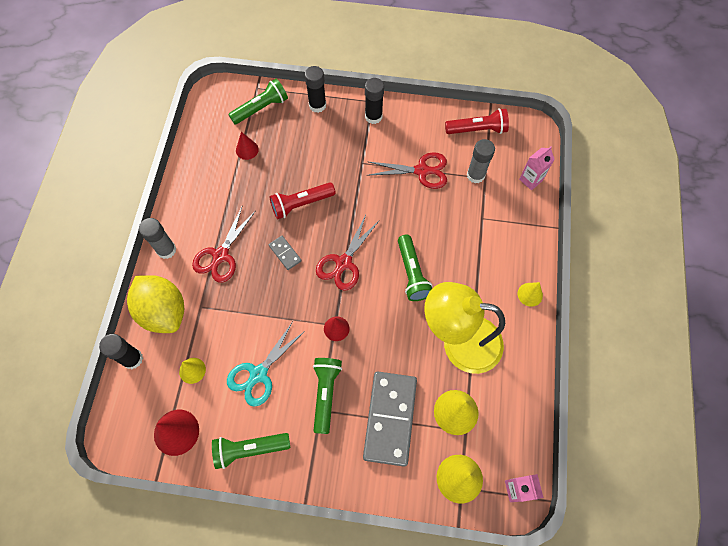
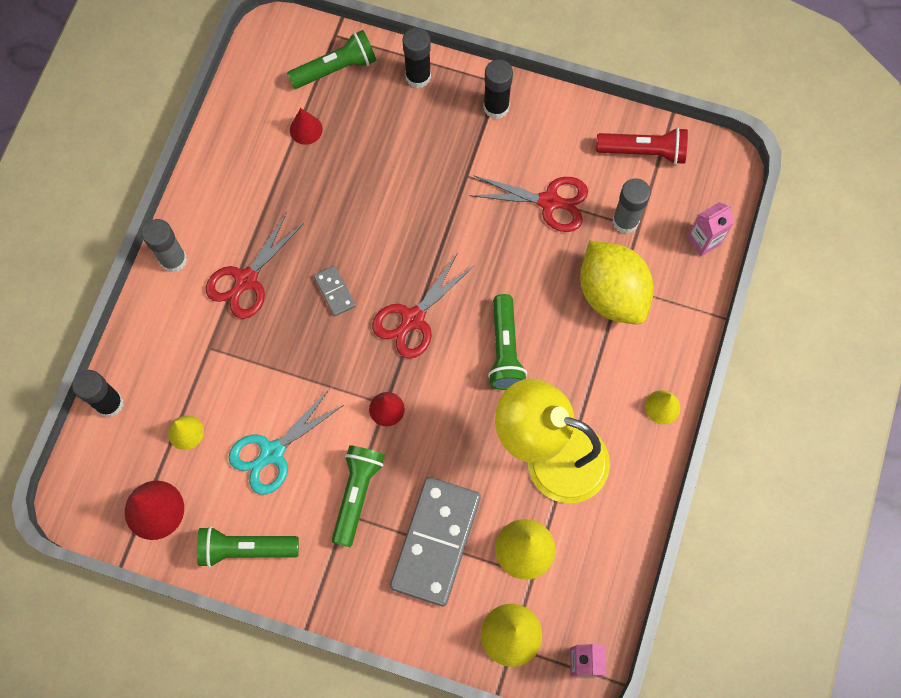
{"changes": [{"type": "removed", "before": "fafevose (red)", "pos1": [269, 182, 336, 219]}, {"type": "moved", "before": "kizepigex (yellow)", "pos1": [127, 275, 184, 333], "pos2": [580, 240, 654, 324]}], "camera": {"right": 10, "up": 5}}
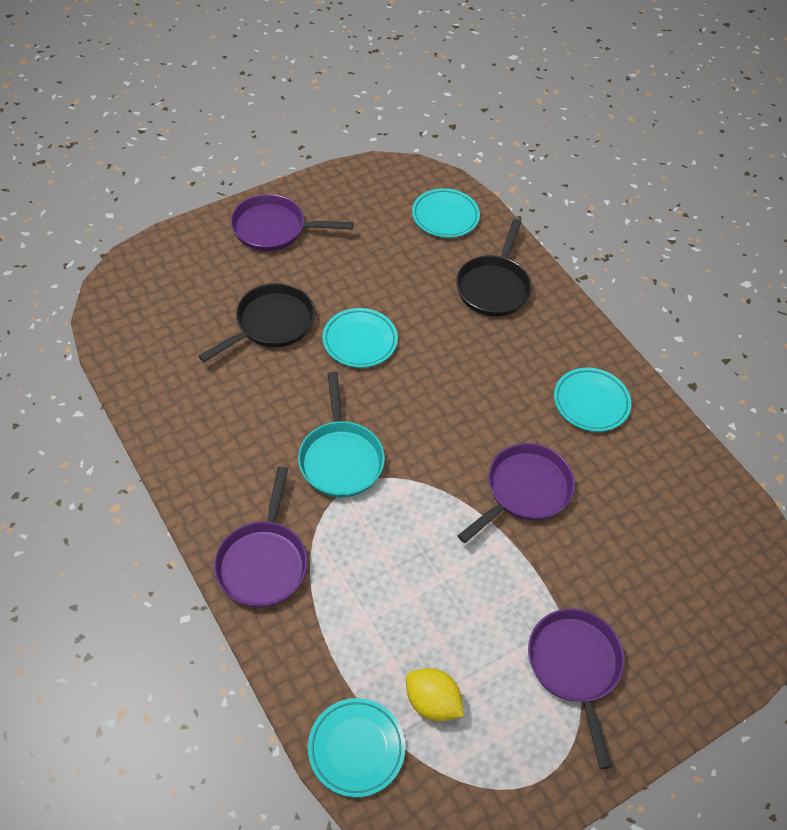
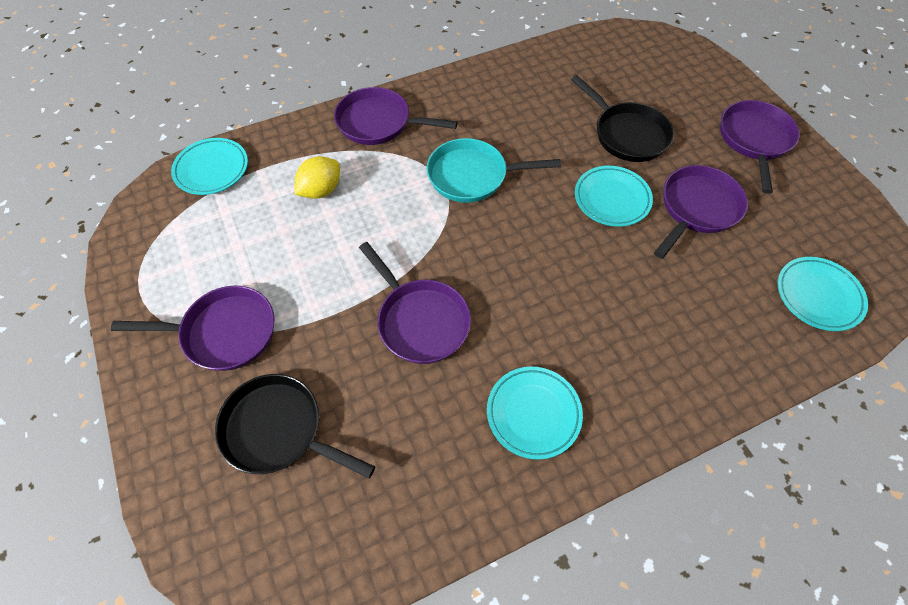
{"changes": [{"type": "moved", "before": "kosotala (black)", "pos1": [456, 219, 532, 317], "pos2": [215, 374, 375, 479]}, {"type": "moved", "before": "kizepigex (yellow)", "pos1": [406, 668, 464, 721], "pos2": [294, 156, 340, 199]}, {"type": "added", "after": "kosotala (purple)", "pos2": [654, 165, 748, 259]}], "camera": {"right": 100, "up": 5}}
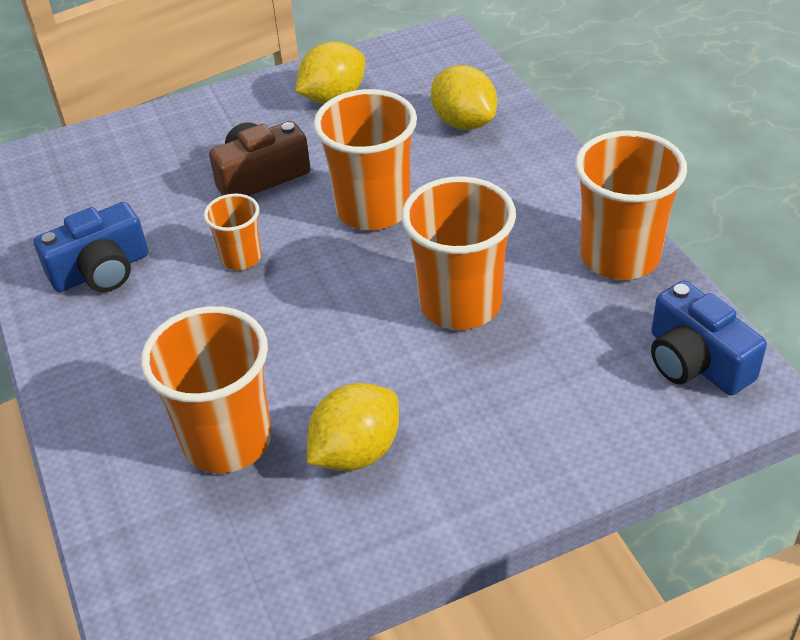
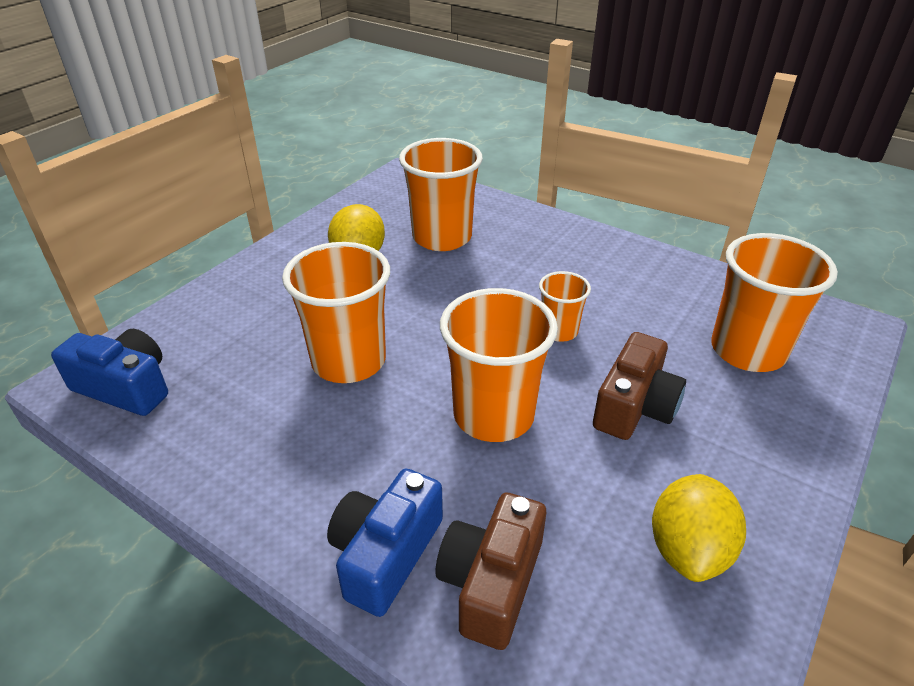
{"changes": [{"type": "replaced", "before": "kizepigex (yellow)", "after": "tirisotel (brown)", "pos1": [431, 65, 497, 130], "pos2": [435, 492, 546, 650]}, {"type": "moved", "before": "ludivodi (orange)", "pos1": [575, 130, 687, 280], "pos2": [711, 233, 838, 372]}, {"type": "moved", "before": "tirisotel (blue)", "pos1": [34, 202, 148, 292], "pos2": [327, 469, 443, 617]}], "camera": {"right": 145, "up": -5}}
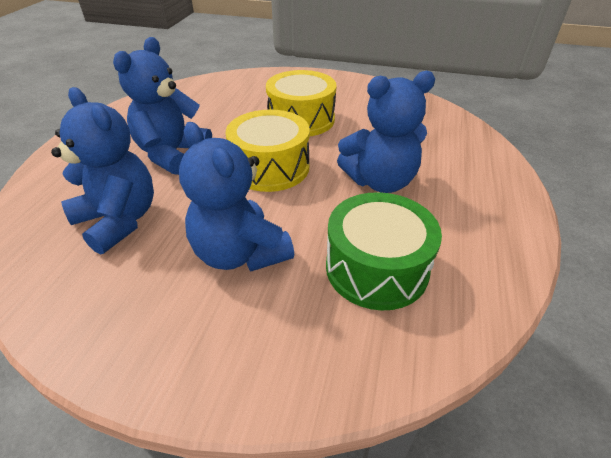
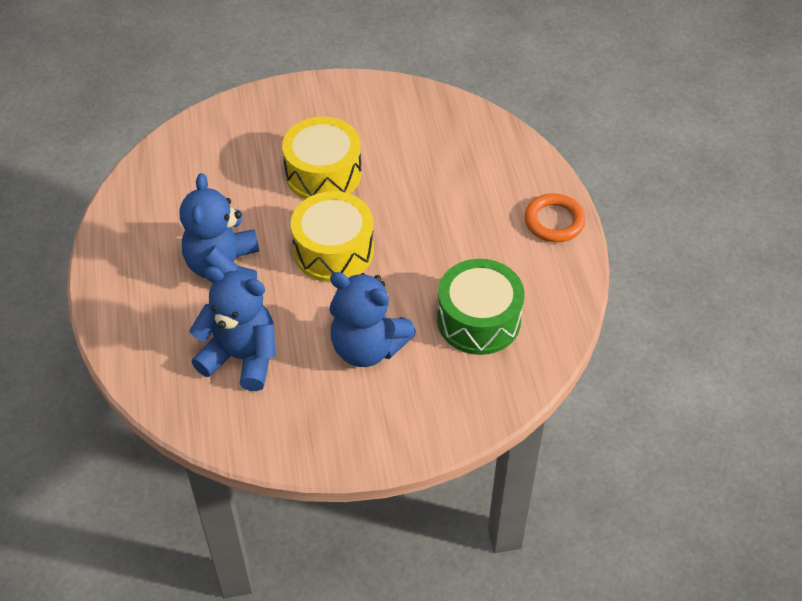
{"changes": [{"type": "removed", "before": "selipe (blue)", "pos1": [337, 71, 435, 193]}, {"type": "added", "after": "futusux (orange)", "pos2": [525, 193, 586, 242]}], "camera": {"right": -25, "up": 10}}
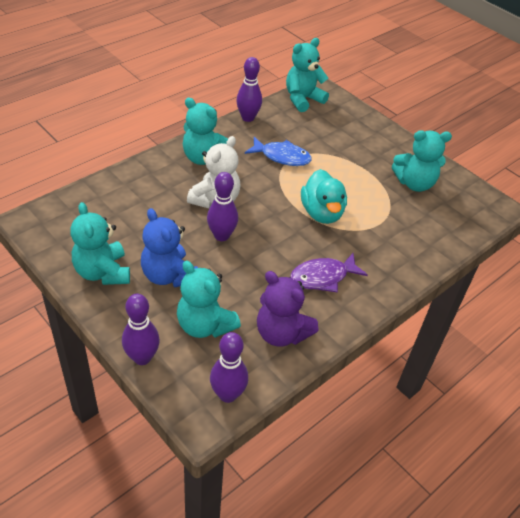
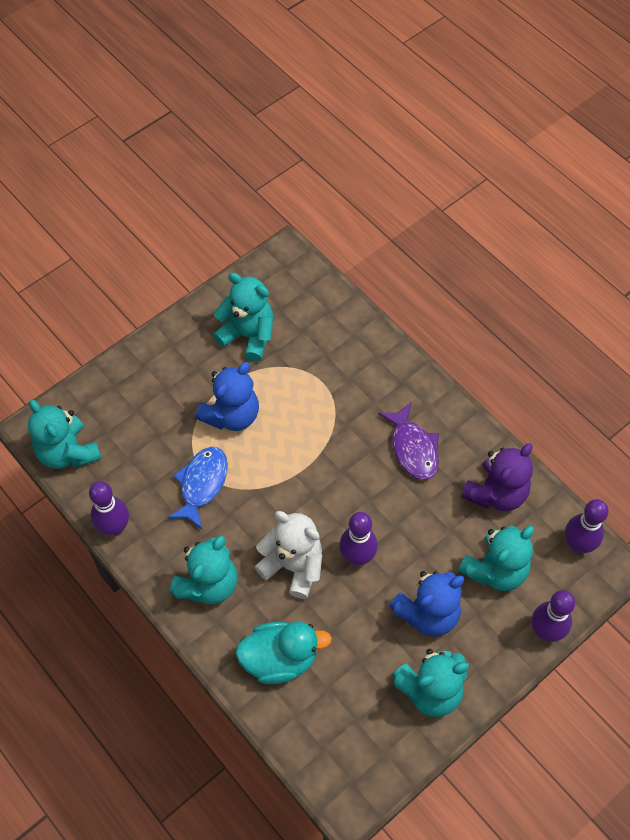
{"changes": [{"type": "turned", "before": "selipe (turquoise)", "pos1": [392, 130, 452, 192], "pos2": [213, 273, 273, 362], "turn": -60}, {"type": "moved", "before": "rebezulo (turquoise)", "pos1": [301, 169, 347, 224], "pos2": [235, 621, 332, 684]}, {"type": "added", "after": "selipe (blue)", "pos2": [195, 362, 259, 431]}], "camera": {"right": -85, "up": 15}}
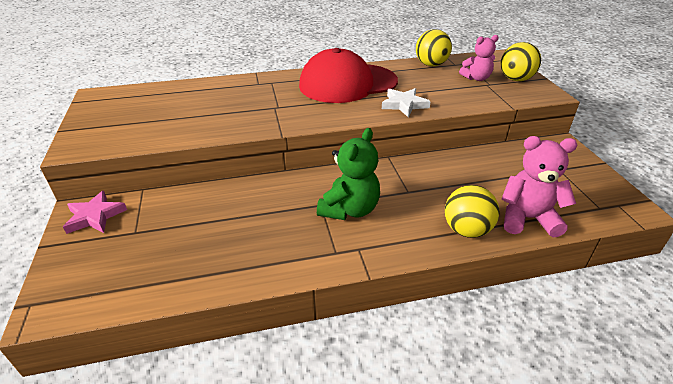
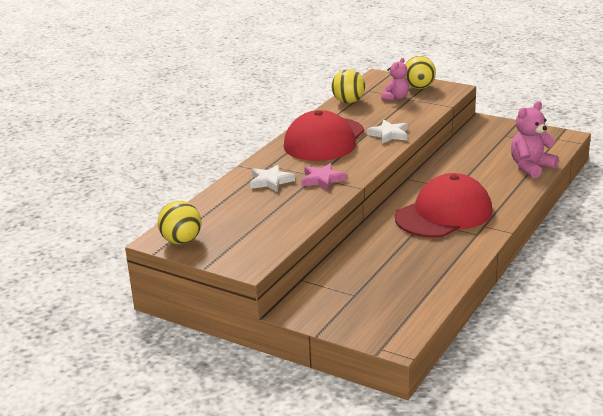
{"changes": [{"type": "replaced", "before": "selipe (green)", "after": "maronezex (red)", "pos1": [317, 128, 380, 220], "pos2": [395, 173, 493, 238]}, {"type": "moved", "before": "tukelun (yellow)", "pos1": [445, 185, 500, 238], "pos2": [158, 201, 202, 244]}, {"type": "moved", "before": "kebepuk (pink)", "pos1": [63, 191, 127, 234], "pos2": [301, 163, 347, 190]}, {"type": "added", "after": "kebepuk (white)", "pos2": [250, 164, 295, 192]}], "camera": {"right": -45, "up": -10}}
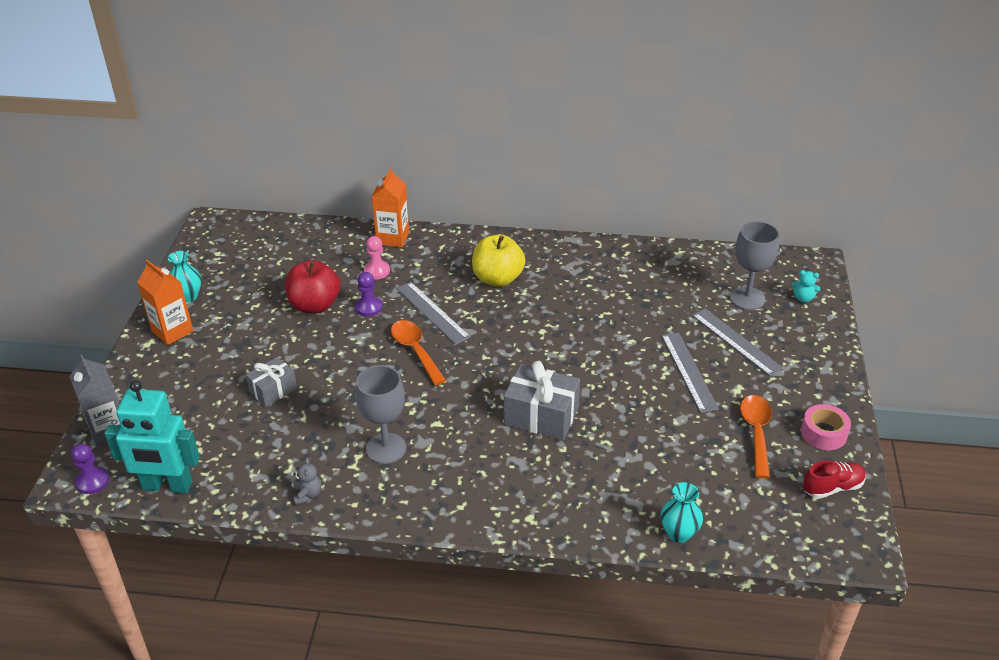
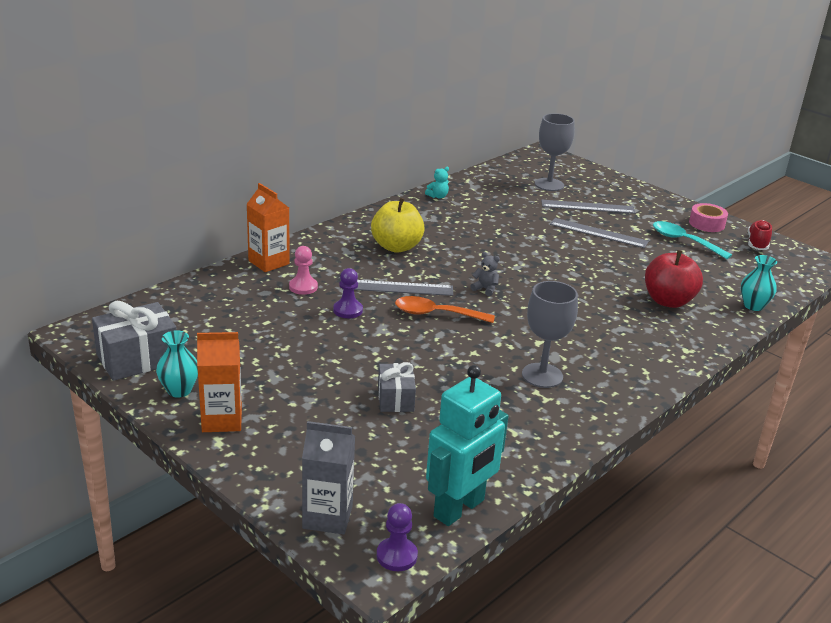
{"changes": [{"type": "moved", "before": "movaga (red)", "pos1": [285, 260, 340, 313], "pos2": [645, 250, 703, 308]}, {"type": "moved", "before": "selipe (turquoise)", "pos1": [792, 270, 820, 303], "pos2": [425, 167, 449, 199]}, {"type": "moved", "before": "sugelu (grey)", "pos1": [504, 361, 580, 440], "pos2": [92, 301, 177, 381]}, {"type": "recoloured", "before": "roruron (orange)", "after": "roruron (turquoise)", "pos1": [740, 395, 772, 478], "pos2": [653, 221, 732, 259]}, {"type": "moved", "before": "selipe (grey)", "pos1": [293, 457, 321, 505], "pos2": [470, 252, 500, 296]}], "camera": {"right": -55, "up": -10}}
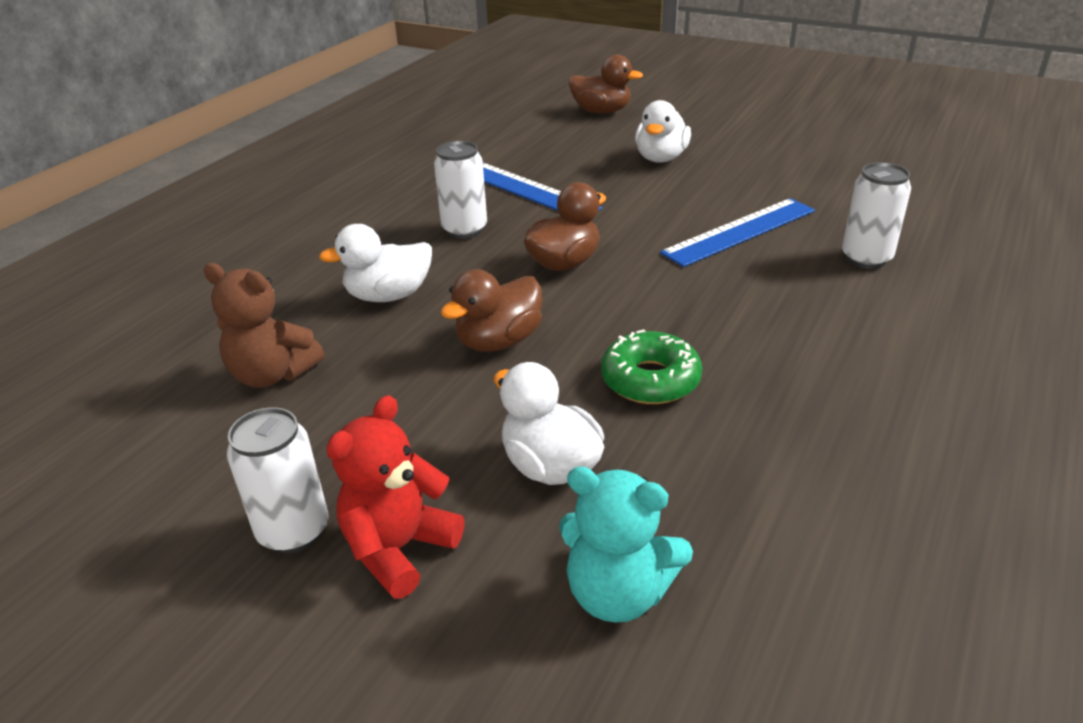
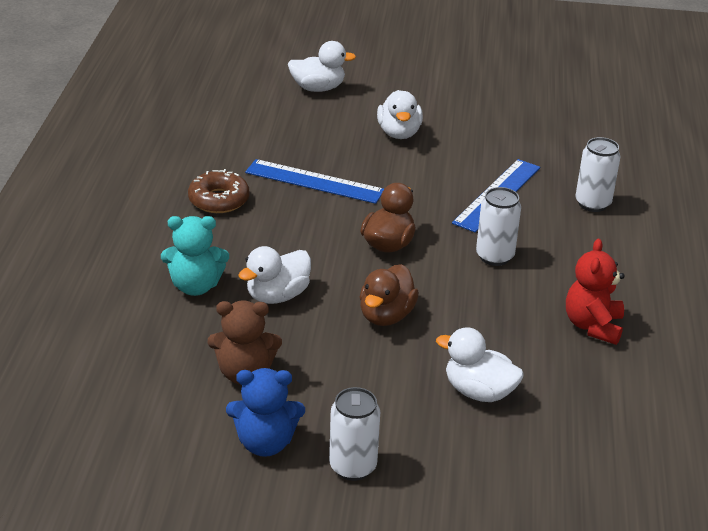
{"changes": [{"type": "recoloured", "before": "rebezulo (brown)", "after": "rebezulo (white)", "pos1": [569, 55, 643, 114], "pos2": [288, 41, 356, 92]}, {"type": "moved", "before": "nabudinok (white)", "pos1": [434, 141, 487, 239], "pos2": [476, 187, 521, 266]}, {"type": "removed", "before": "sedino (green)", "pos1": [601, 330, 702, 404]}, {"type": "moved", "before": "selipe (red)", "pos1": [326, 395, 465, 599], "pos2": [566, 239, 625, 345]}, {"type": "moved", "before": "selipe (turquoise)", "pos1": [559, 467, 693, 623], "pos2": [161, 216, 229, 296]}, {"type": "added", "after": "sedino (brown)", "pos2": [188, 169, 250, 213]}, {"type": "added", "after": "selipe (blue)", "pos2": [226, 368, 305, 457]}], "camera": {"right": -25, "up": 0}}
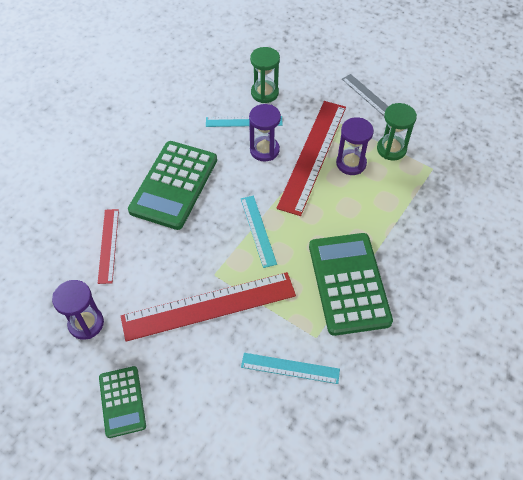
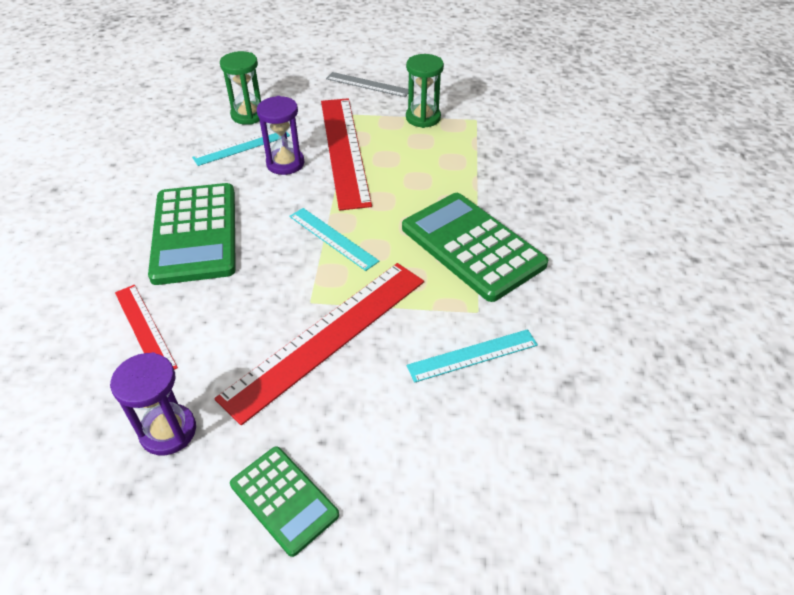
{"changes": [{"type": "removed", "before": "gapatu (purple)", "pos1": [336, 117, 374, 175]}], "camera": {"right": -30, "up": -10}}
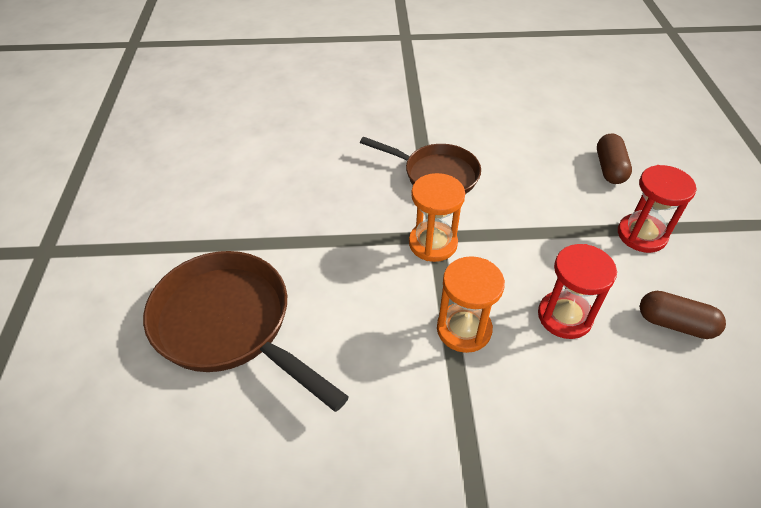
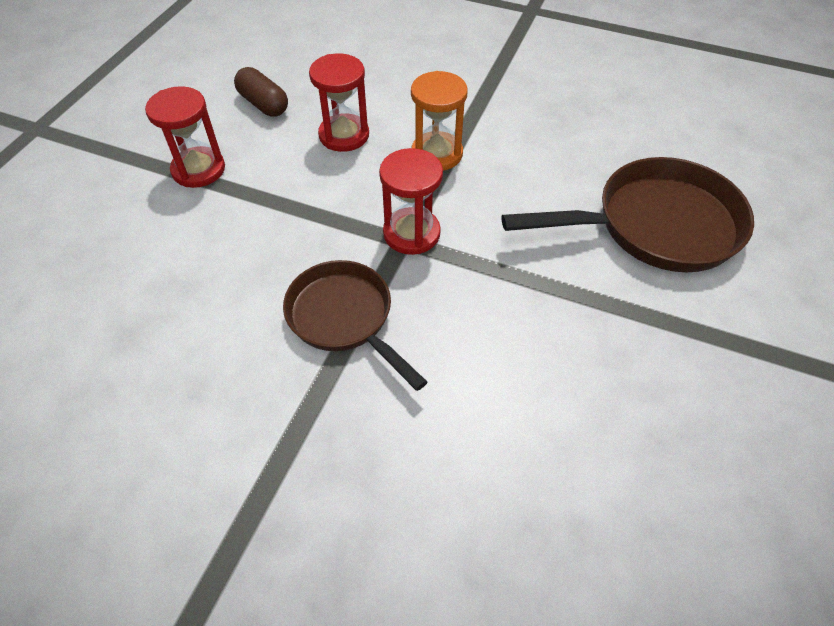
{"changes": [{"type": "removed", "before": "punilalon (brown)", "pos1": [597, 133, 632, 184]}, {"type": "recoloured", "before": "gapatu (orange)", "after": "gapatu (red)", "pos1": [409, 173, 465, 262], "pos2": [379, 148, 443, 255]}, {"type": "turned", "before": "kosotala (brown)", "pos1": [143, 251, 349, 412], "pos2": [501, 157, 754, 272], "turn": -75}], "camera": {"right": -155, "up": 5}}
